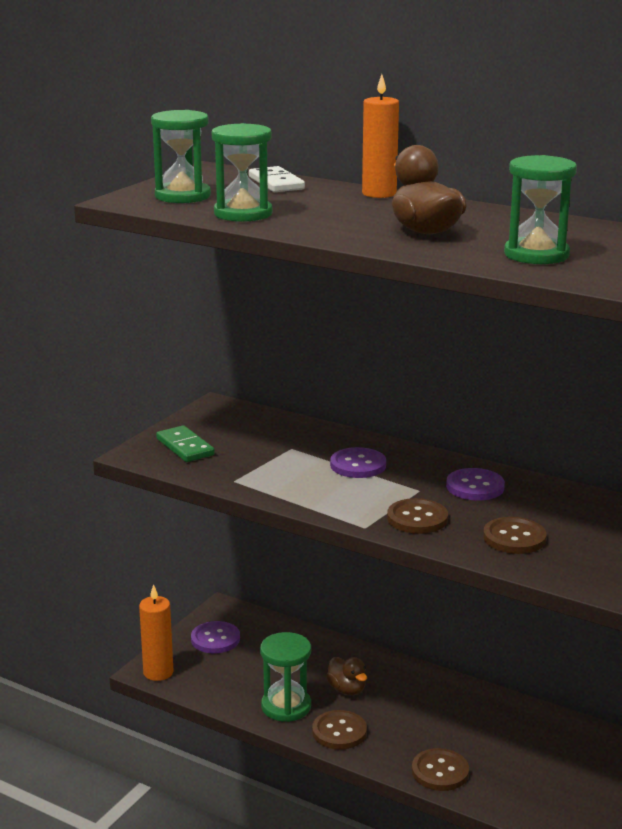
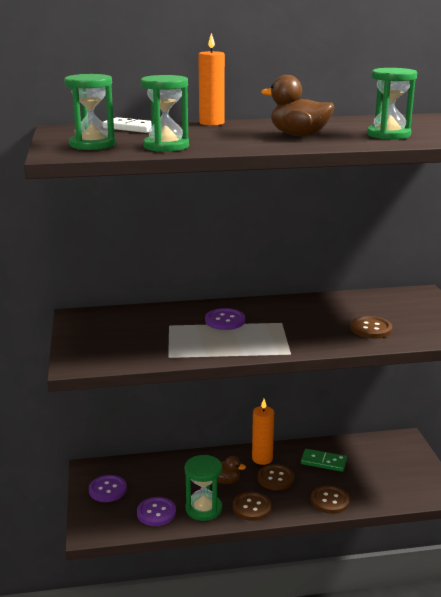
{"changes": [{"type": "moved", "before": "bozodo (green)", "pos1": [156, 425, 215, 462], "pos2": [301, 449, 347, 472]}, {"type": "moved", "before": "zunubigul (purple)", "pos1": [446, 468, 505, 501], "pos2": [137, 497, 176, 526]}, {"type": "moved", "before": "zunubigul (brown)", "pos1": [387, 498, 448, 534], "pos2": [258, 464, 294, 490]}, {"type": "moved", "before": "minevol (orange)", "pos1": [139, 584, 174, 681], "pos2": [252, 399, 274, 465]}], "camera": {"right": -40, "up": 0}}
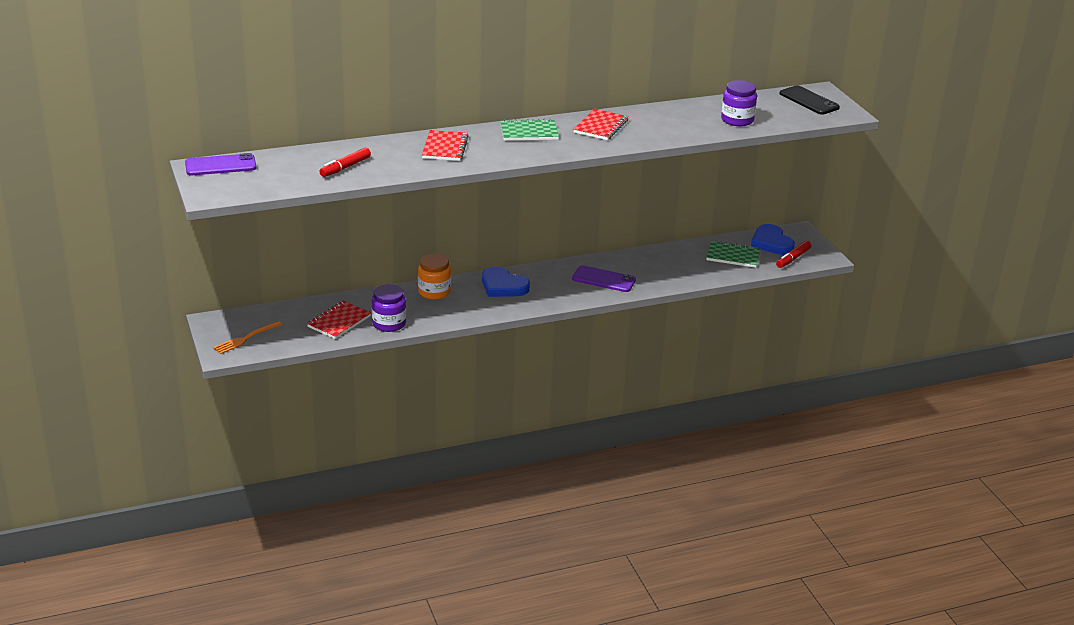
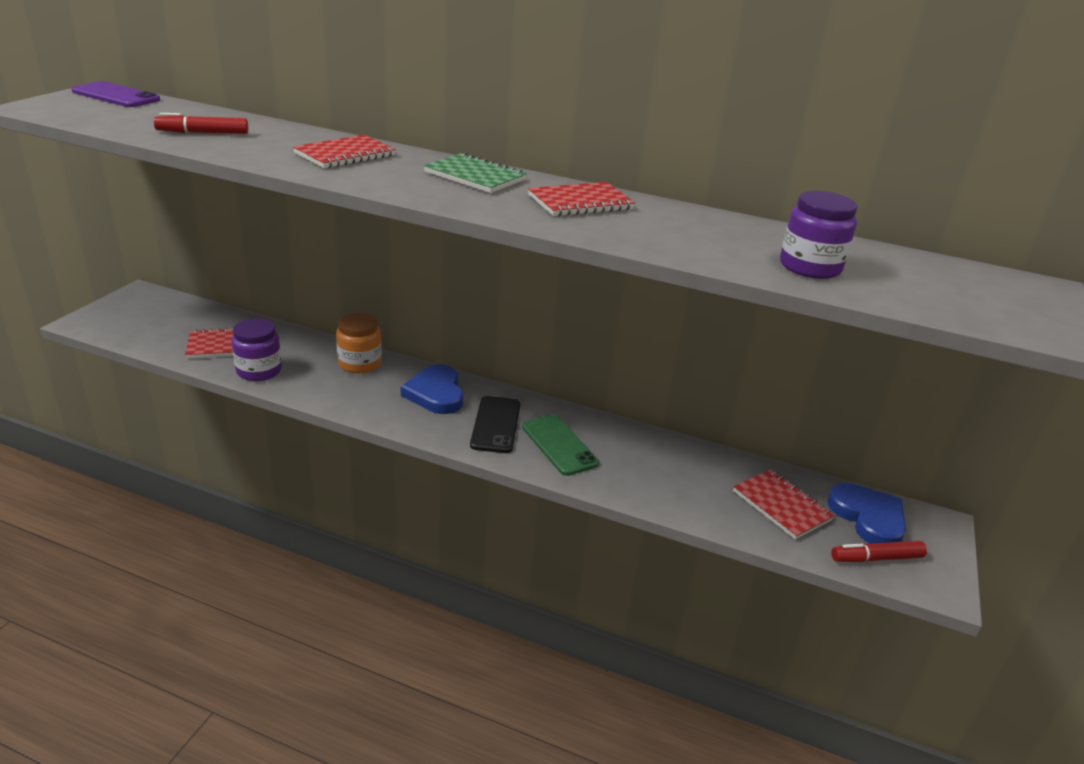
{"changes": [{"type": "moved", "before": "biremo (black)", "pos1": [779, 85, 840, 115], "pos2": [470, 396, 521, 453]}, {"type": "turned", "before": "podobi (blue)", "pos1": [751, 224, 795, 255], "pos2": [827, 483, 906, 544], "turn": 135}, {"type": "recoloured", "before": "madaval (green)", "after": "madaval (red)", "pos1": [706, 240, 761, 268], "pos2": [733, 469, 835, 540]}, {"type": "recoloured", "before": "biremo (purple)", "after": "biremo (green)", "pos1": [572, 265, 636, 292], "pos2": [522, 414, 599, 476]}, {"type": "removed", "before": "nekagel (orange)", "pos1": [213, 321, 282, 354]}], "camera": {"right": 40, "up": 0}}
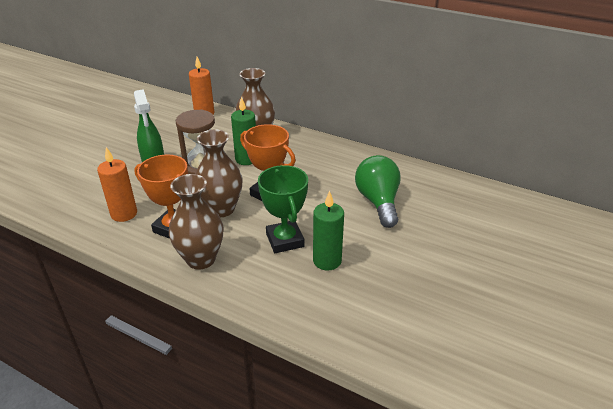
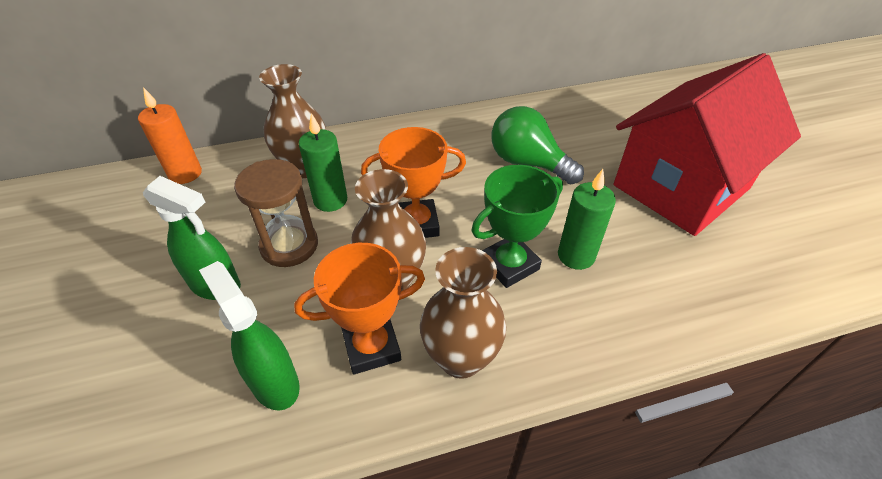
{"changes": [{"type": "replaced", "before": "minevol (orange)", "after": "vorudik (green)", "pos1": [97, 147, 137, 222], "pos2": [199, 261, 300, 411]}, {"type": "turned", "before": "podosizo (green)", "pos1": [258, 165, 308, 253], "pos2": [472, 165, 563, 288], "turn": -60}, {"type": "added", "after": "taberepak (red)", "pos2": [614, 53, 801, 236]}], "camera": {"right": -45, "up": 10}}
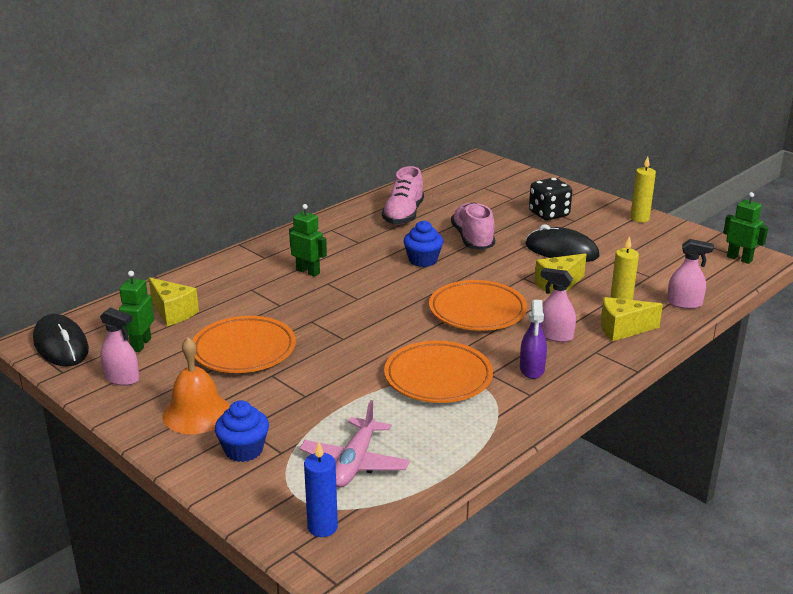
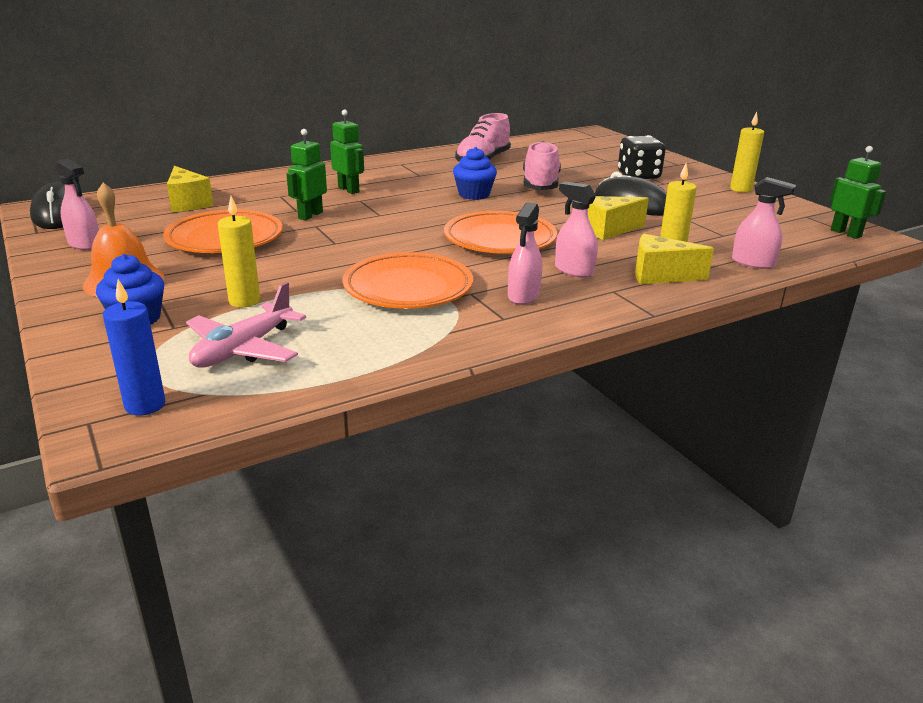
{"changes": [{"type": "moved", "before": "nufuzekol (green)", "pos1": [119, 271, 154, 352], "pos2": [286, 129, 327, 220]}, {"type": "recoloured", "before": "vorudik (purple)", "after": "vorudik (pink)", "pos1": [520, 300, 547, 379], "pos2": [508, 202, 542, 305]}, {"type": "added", "after": "minevol (yellow)", "pos2": [218, 196, 260, 308]}], "camera": {"right": 15, "up": 0}}
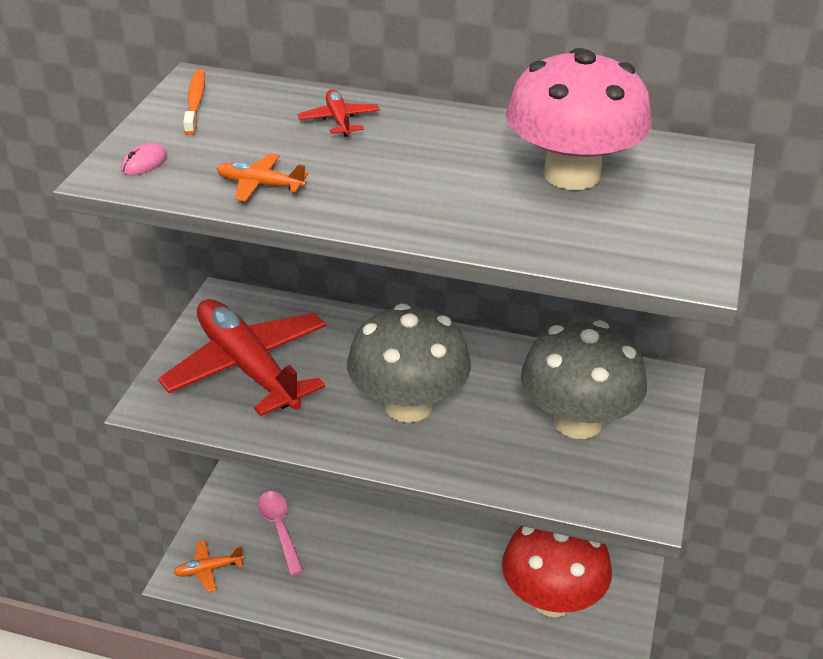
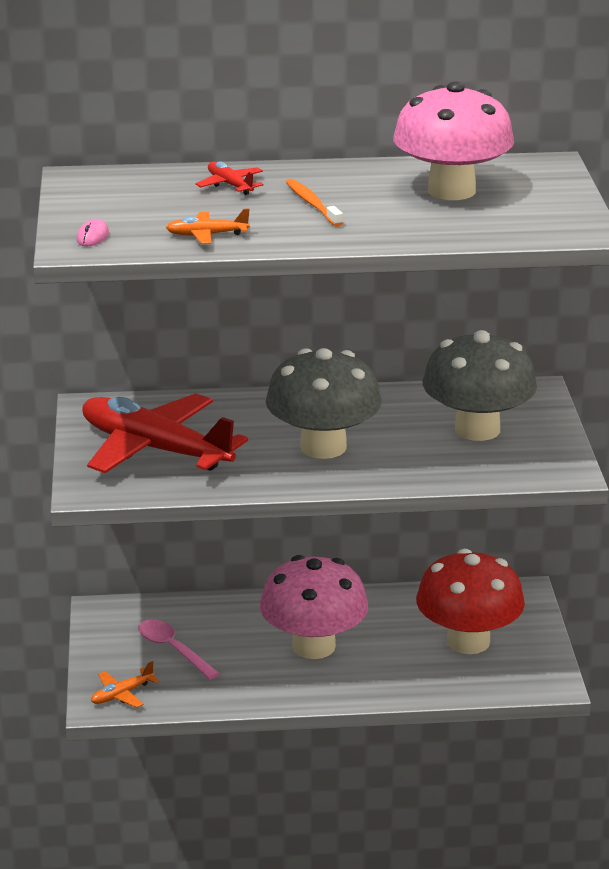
{"changes": [{"type": "moved", "before": "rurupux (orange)", "pos1": [183, 69, 205, 135], "pos2": [286, 179, 343, 227]}, {"type": "added", "after": "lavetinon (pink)", "pos2": [260, 555, 368, 659]}], "camera": {"right": -20, "up": -10}}
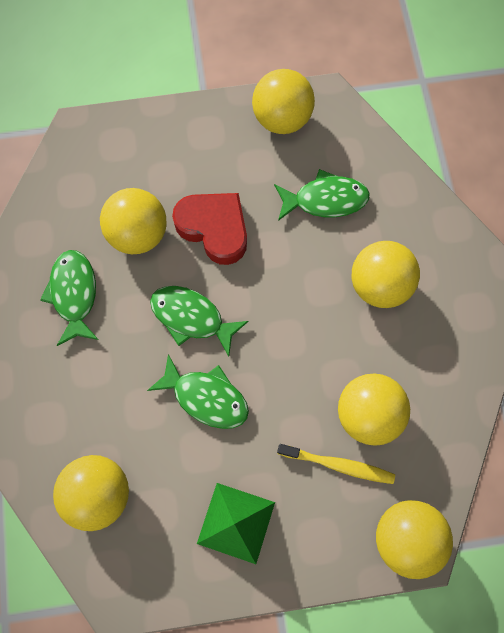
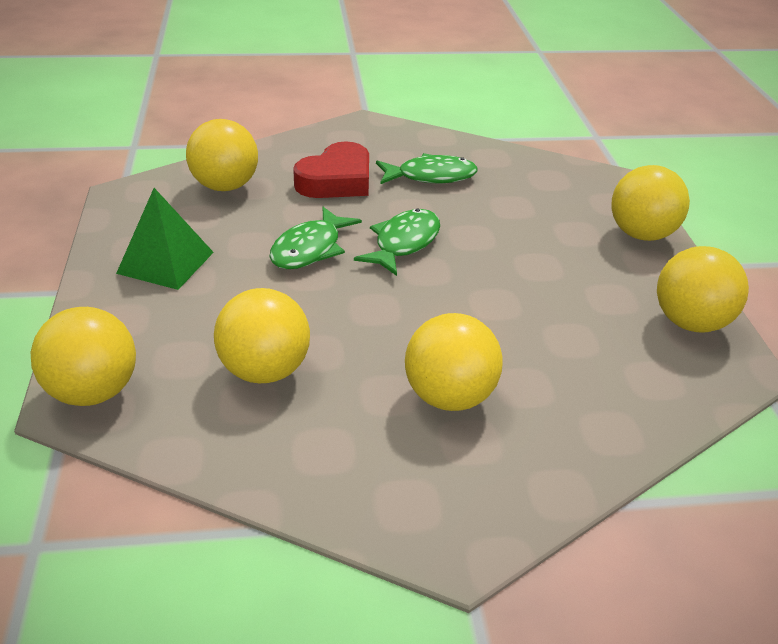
{"changes": [{"type": "removed", "before": "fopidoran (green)", "pos1": [274, 169, 370, 221]}, {"type": "moved", "before": "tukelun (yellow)", "pos1": [100, 188, 167, 254], "pos2": [612, 165, 690, 241]}, {"type": "moved", "before": "podobi (red)", "pos1": [172, 193, 247, 265], "pos2": [293, 141, 369, 198]}, {"type": "removed", "before": "rurupux (yellow)", "pos1": [277, 444, 395, 484]}], "camera": {"right": 90, "up": -35}}
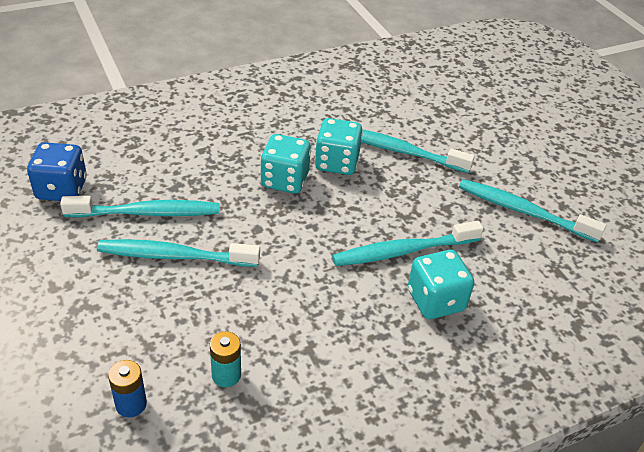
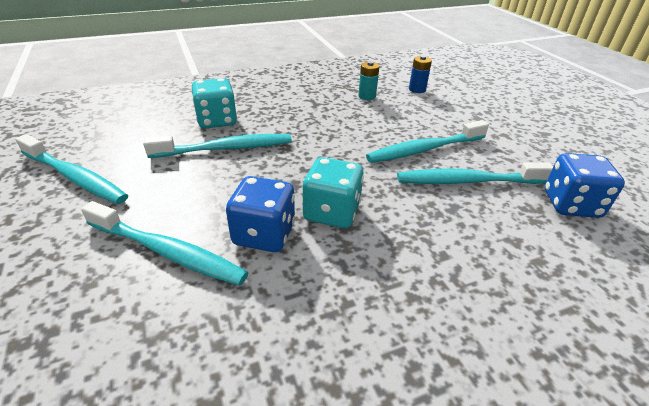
{"changes": [{"type": "recoloured", "before": "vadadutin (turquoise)", "after": "vadadutin (blue)", "pos1": [315, 118, 363, 175], "pos2": [226, 176, 295, 252]}, {"type": "turned", "before": "rurupux (turquoise)", "pos1": [97, 239, 260, 267], "pos2": [366, 120, 489, 163], "turn": 150}], "camera": {"right": -175, "up": -5}}
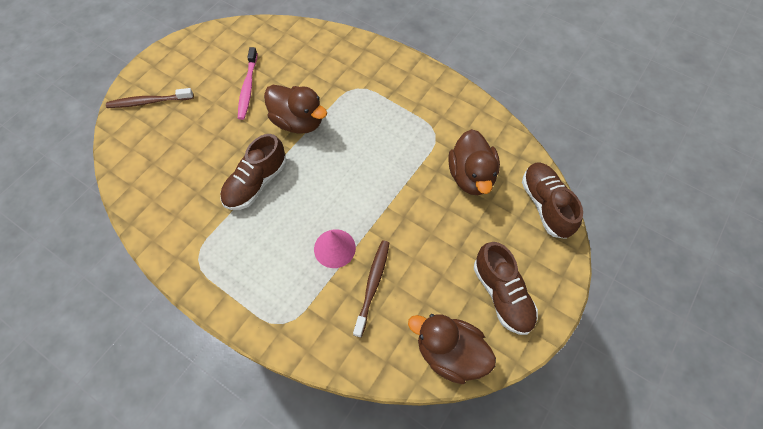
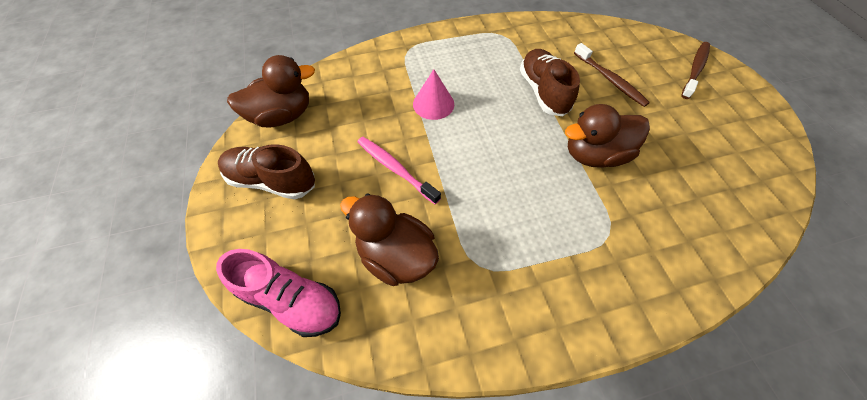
{"changes": [{"type": "moved", "before": "rurupux (pink)", "pos1": [238, 47, 258, 120], "pos2": [358, 137, 441, 204]}, {"type": "recoloured", "before": "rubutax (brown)", "after": "rubutax (pink)", "pos1": [522, 163, 583, 239], "pos2": [216, 249, 341, 337]}, {"type": "moved", "before": "rurupux (brown)", "pos1": [353, 240, 389, 338], "pos2": [574, 43, 650, 107]}], "camera": {"right": 130, "up": -5}}
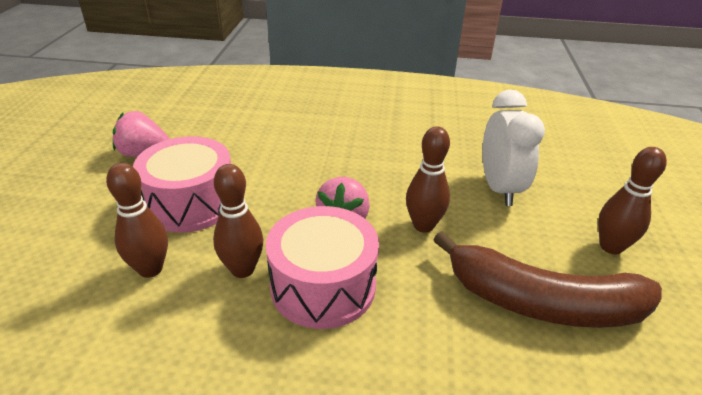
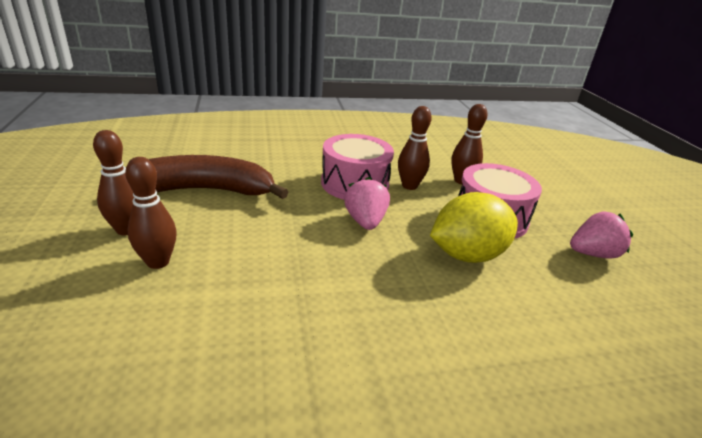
{"changes": [{"type": "removed", "before": "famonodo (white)", "pos1": [482, 90, 545, 206]}, {"type": "moved", "before": "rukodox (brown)", "pos1": [406, 126, 450, 233], "pos2": [125, 157, 177, 269]}, {"type": "added", "after": "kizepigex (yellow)", "pos2": [430, 192, 518, 263]}], "camera": {"right": 160, "up": -5}}
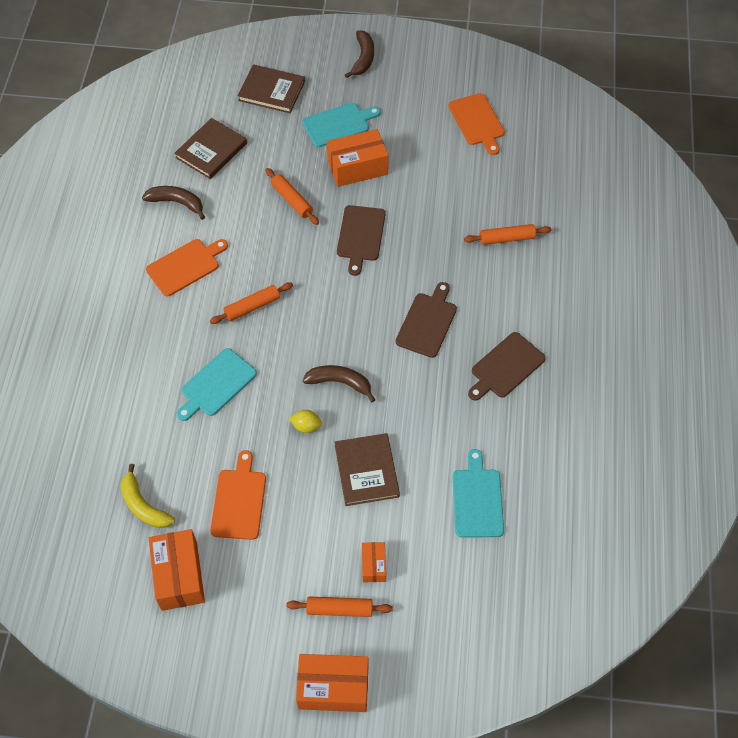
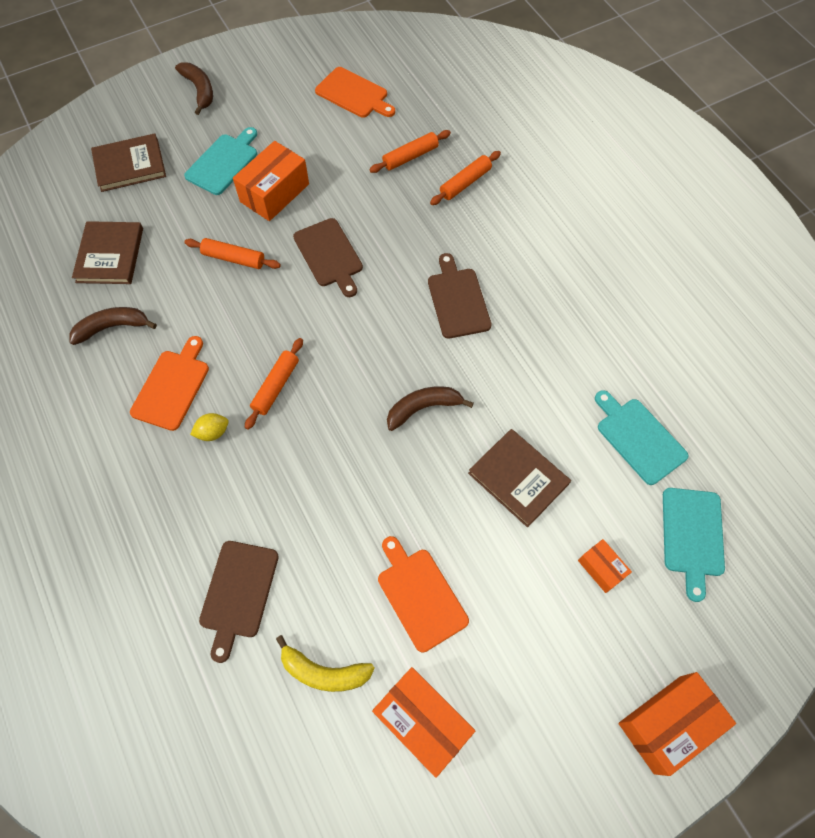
{"changes": [{"type": "moved", "before": "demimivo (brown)", "pos1": [468, 332, 546, 401], "pos2": [199, 541, 279, 663]}, {"type": "moved", "before": "demimivo (turquoise)", "pos1": [177, 348, 257, 421], "pos2": [663, 488, 725, 602]}, {"type": "moved", "before": "kizepigex (yellow)", "pos1": [289, 410, 322, 433], "pos2": [190, 413, 229, 441]}, {"type": "moved", "before": "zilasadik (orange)", "pos1": [286, 597, 393, 617], "pos2": [369, 130, 451, 173]}], "camera": {"right": -35, "up": 5}}
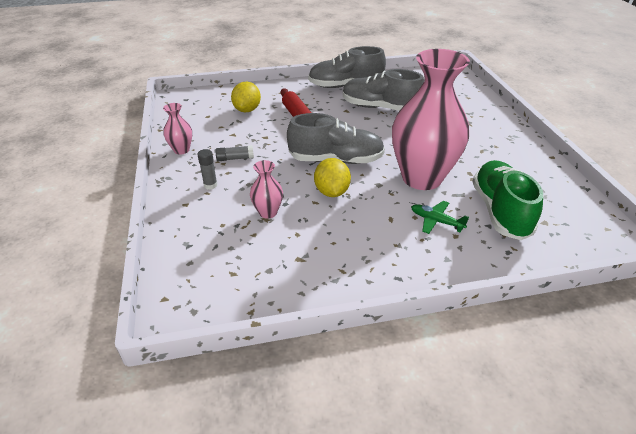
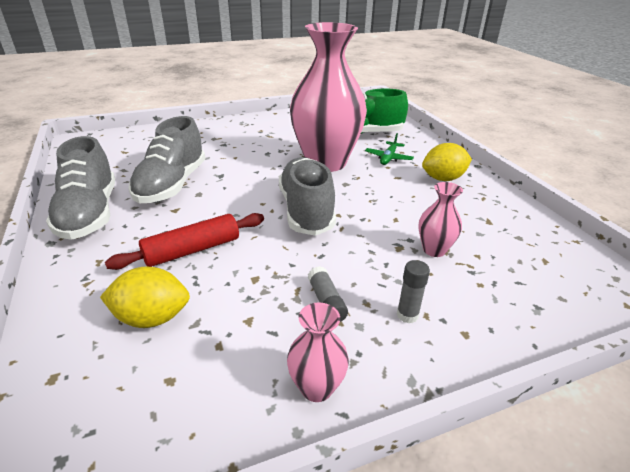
{"changes": [{"type": "moved", "before": "kizepigex (yellow)", "pos1": [314, 158, 351, 197], "pos2": [422, 143, 472, 181]}], "camera": {"right": -100, "up": -5}}
